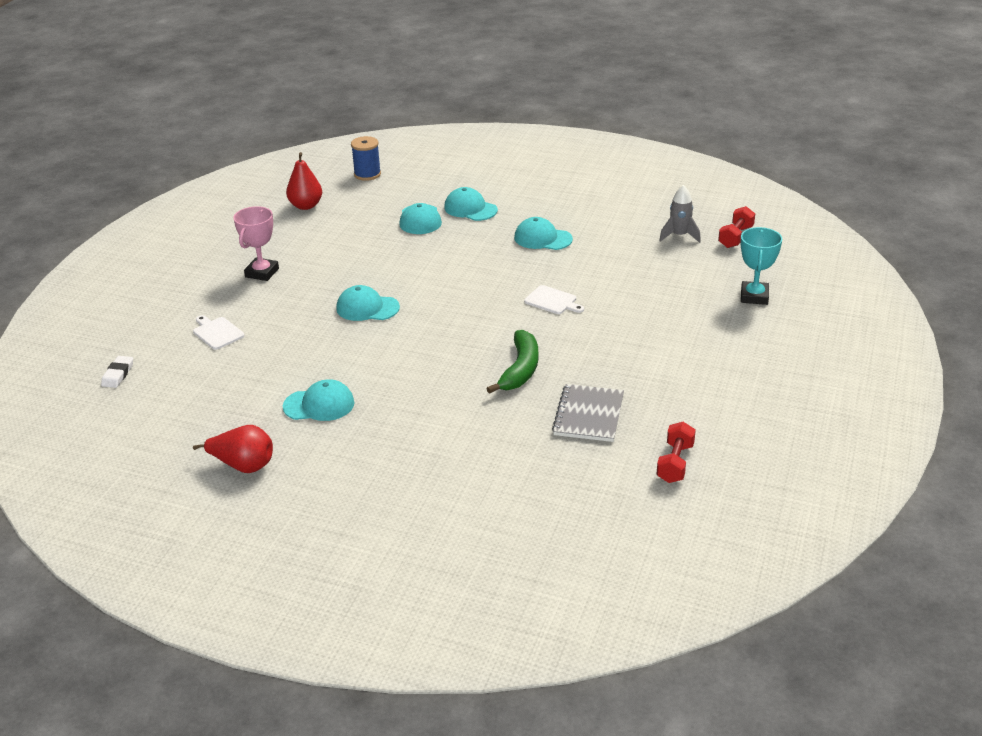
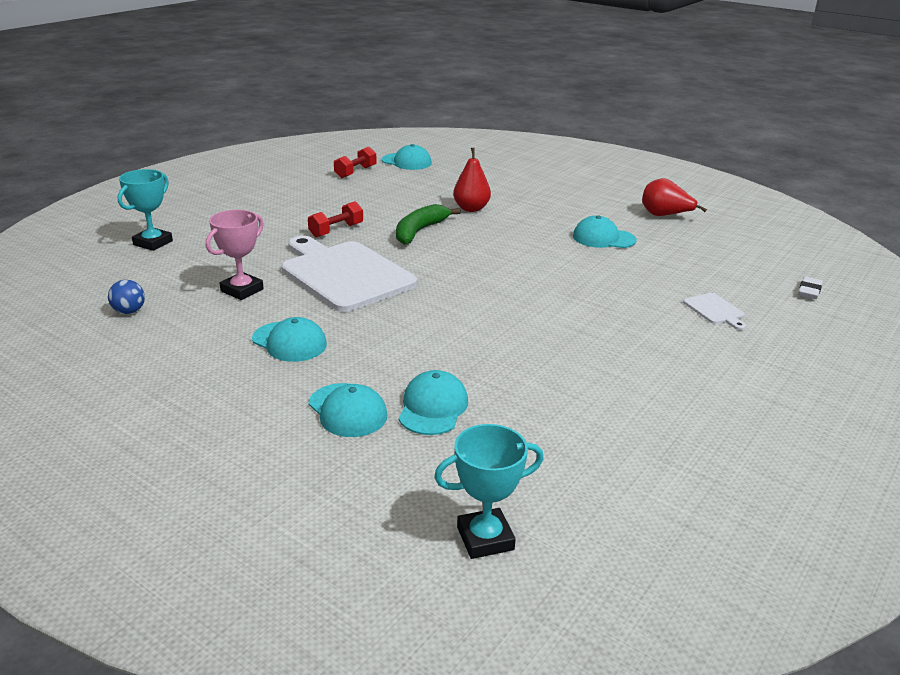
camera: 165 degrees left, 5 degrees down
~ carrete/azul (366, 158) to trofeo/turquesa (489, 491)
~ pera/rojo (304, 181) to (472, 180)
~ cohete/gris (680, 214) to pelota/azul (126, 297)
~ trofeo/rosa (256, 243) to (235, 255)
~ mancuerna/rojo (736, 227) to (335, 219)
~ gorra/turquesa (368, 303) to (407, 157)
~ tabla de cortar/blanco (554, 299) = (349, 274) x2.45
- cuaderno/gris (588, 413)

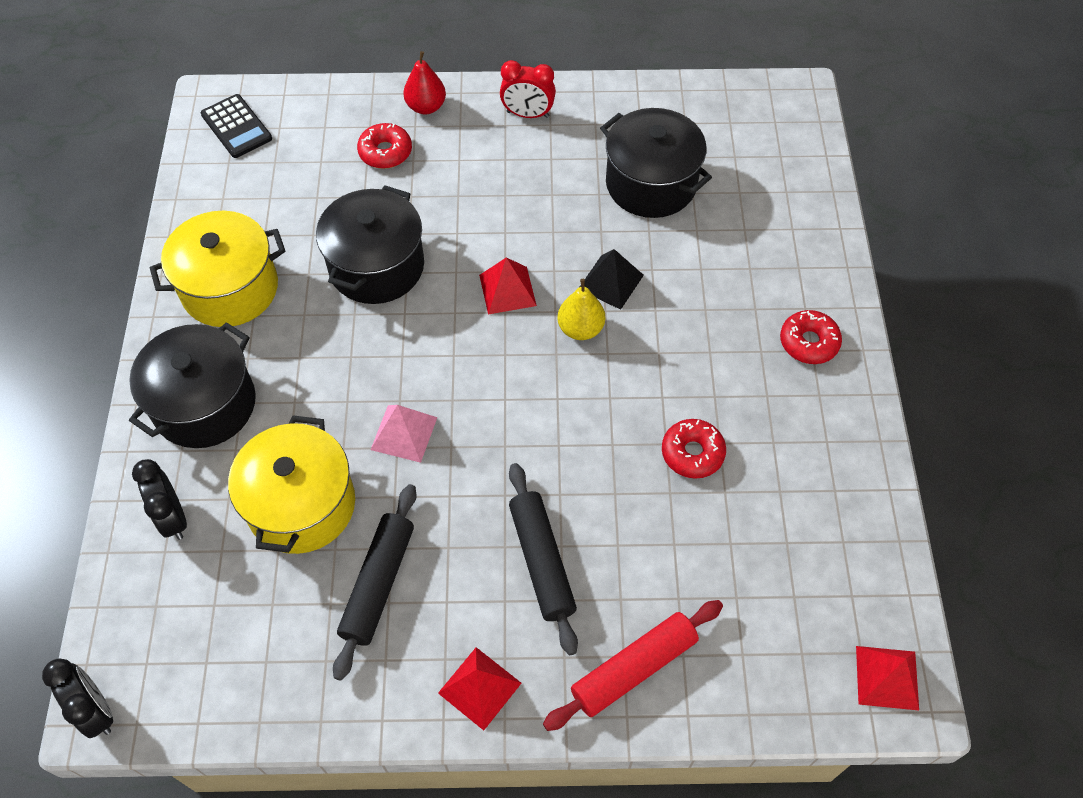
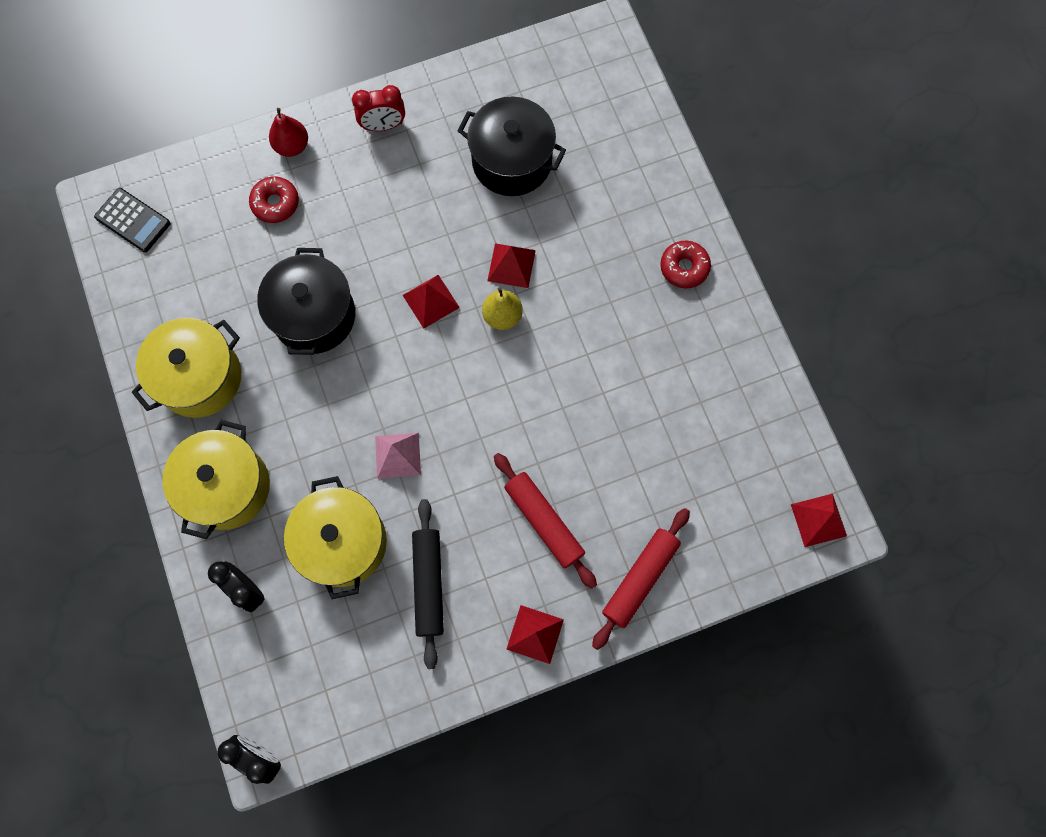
camera: 20 degrees left, 15 degrees up
~ pirámide/negro (612, 279) to pirámide/rojo (511, 265)
~ olla/negro (192, 385) to olla/amarillo (216, 479)
- rosquilla/rojo (694, 449)
~ rodillo/negro (543, 559) to rodillo/rojo (545, 521)

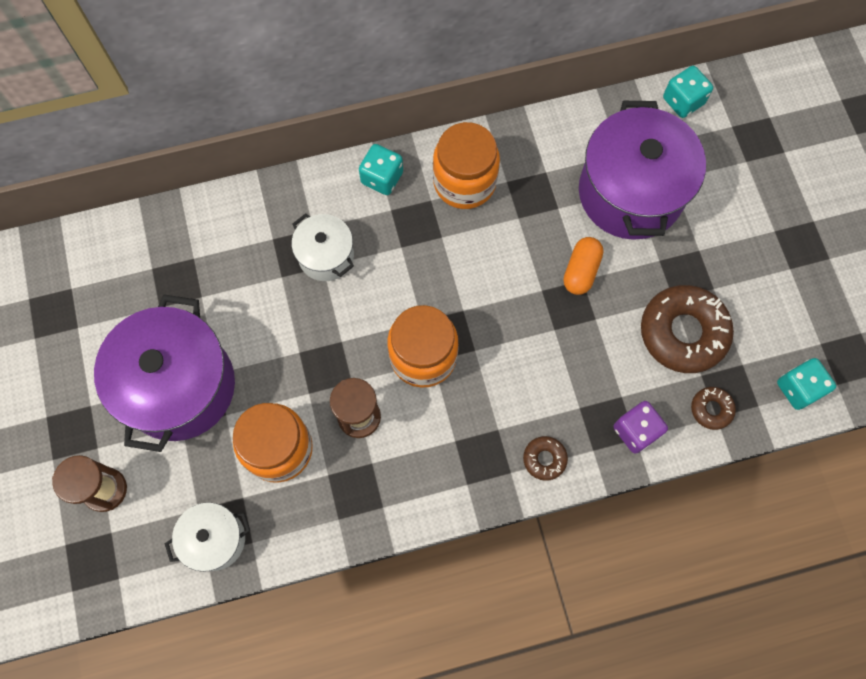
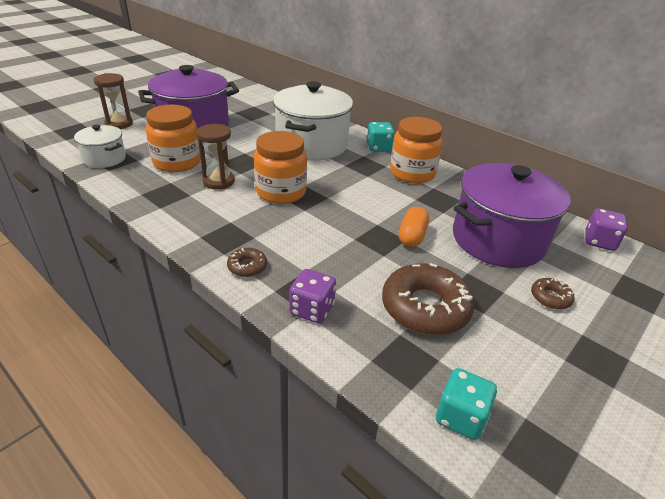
camera: 55 degrees right, 35 degrees down
~ dado/turquesa (688, 92) to dado/morado (606, 229)
~ olla/blanco (323, 247) = (313, 120) x1.93
~ cápsula/naranja (583, 266) = (414, 227) 60 degrees counterclockwise
~ rosquilla/marrón (713, 408) to (553, 293)

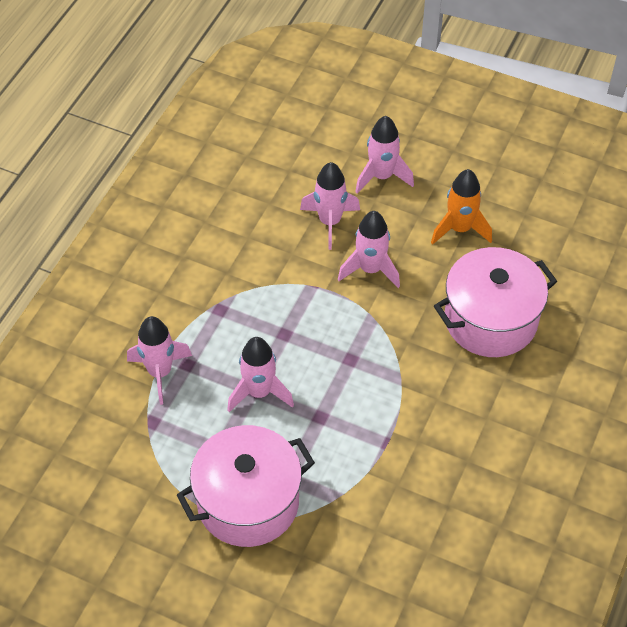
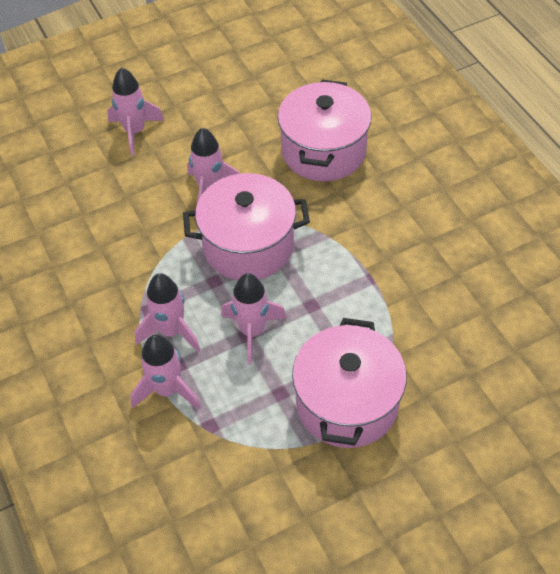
camera: 50 degrees left, 0 degrees up
~ cohete/rosa (330, 206) to (167, 312)
- cohete/naranja (461, 207)
+ olla/rosa (246, 226)

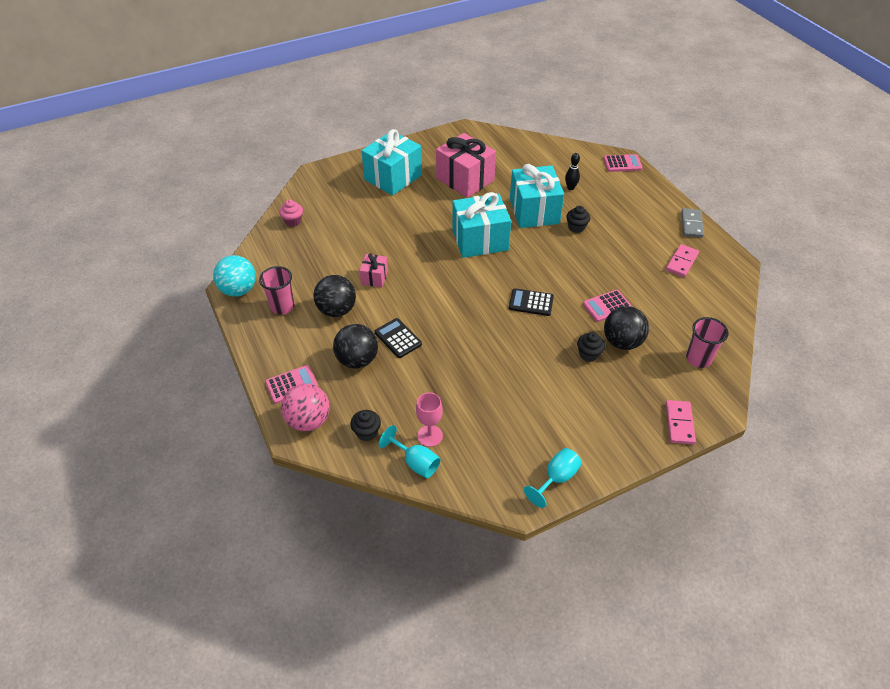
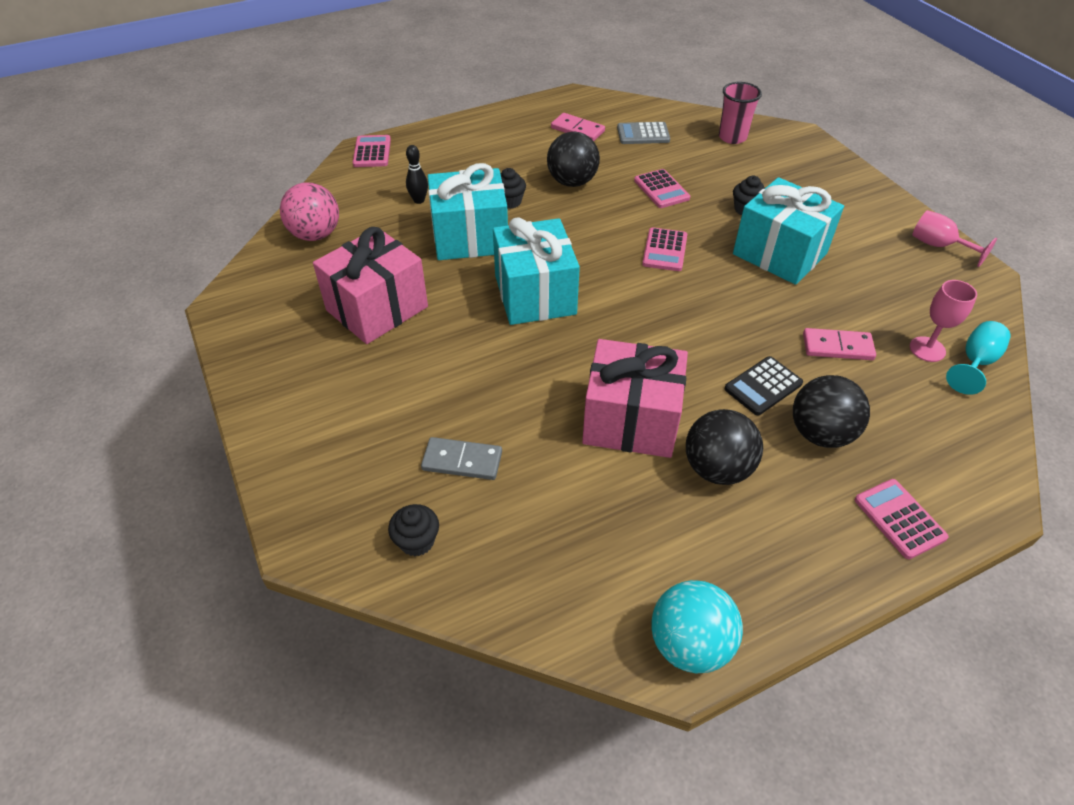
camera: 90 degrees left, 0 degrees up
~ regalo/turquesa (391, 162) to (788, 231)
- magdalena/rosa (291, 213)
~ ficha de dominó/gris (692, 223) to (461, 458)
~ regalo/rosa (373, 270) = (635, 398) x2.05
- vaso/rosa (277, 290)
~ calculadora/negro (531, 302) to calculadora/rosa (664, 249)
~ pelota/negro (626, 328) to (573, 159)
~ pelota/rosa (305, 407) to (309, 211)
~ ficha de dominó/rosa (681, 422) to (839, 344)
~ magdalena/negro (365, 425) to (413, 530)
~ copa/turquesa (553, 478) to copa/rosa (954, 238)
+ calculadora/gris (643, 133)

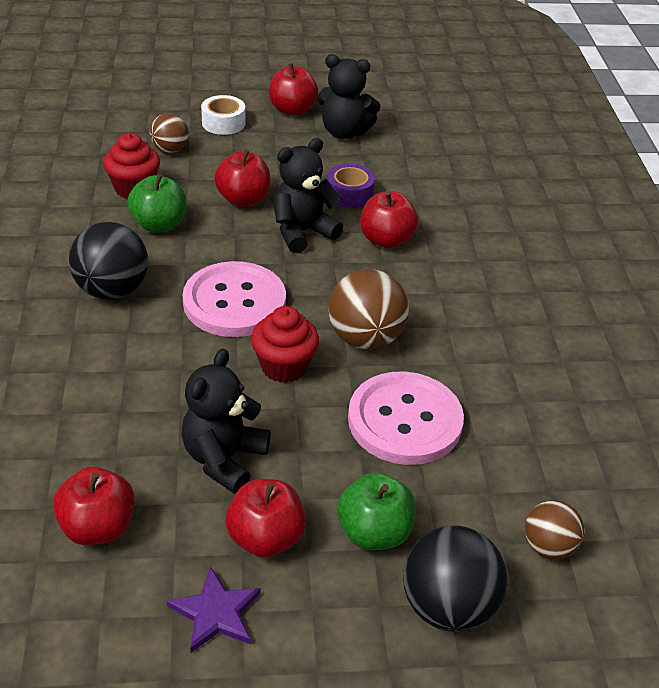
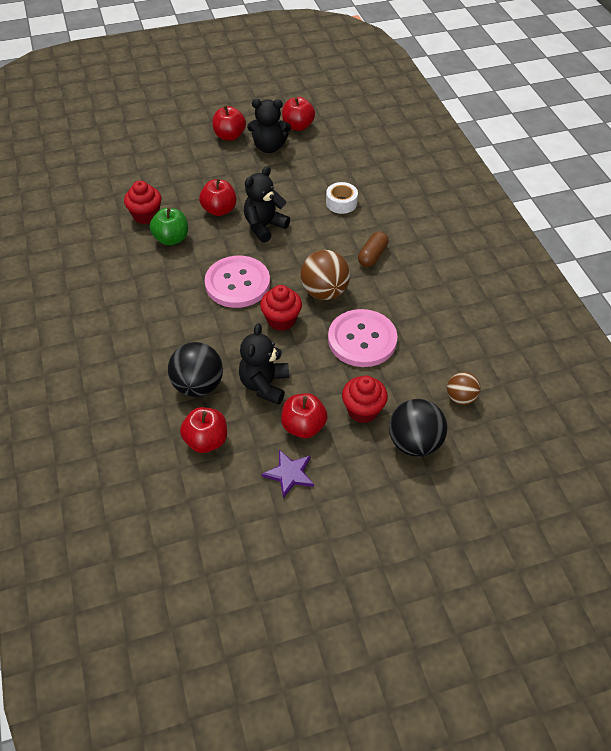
camera: 10 degrees left, 10 degrees up
~ cinta adhesiva/blanco (223, 115) to (342, 198)
- pelota/marrón (169, 133)
- cinta adhesiva/morado (351, 186)
~ manzana/rojo (389, 220) to (298, 114)
~ pelota/negro (108, 261) to (195, 369)
~ manzana/verde (376, 511) to magdalena/rojo (365, 399)
+ cápsula/marrón (373, 249)

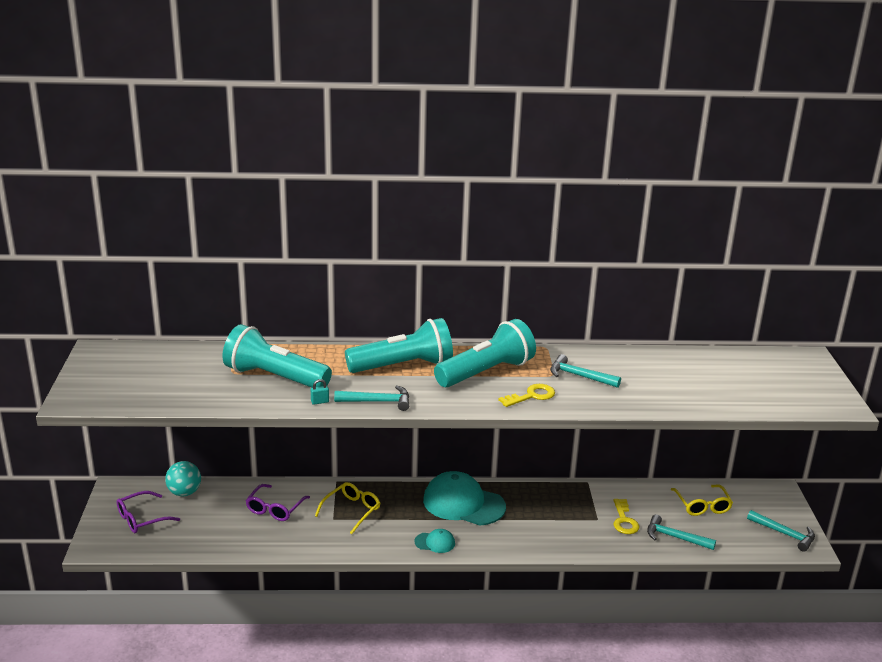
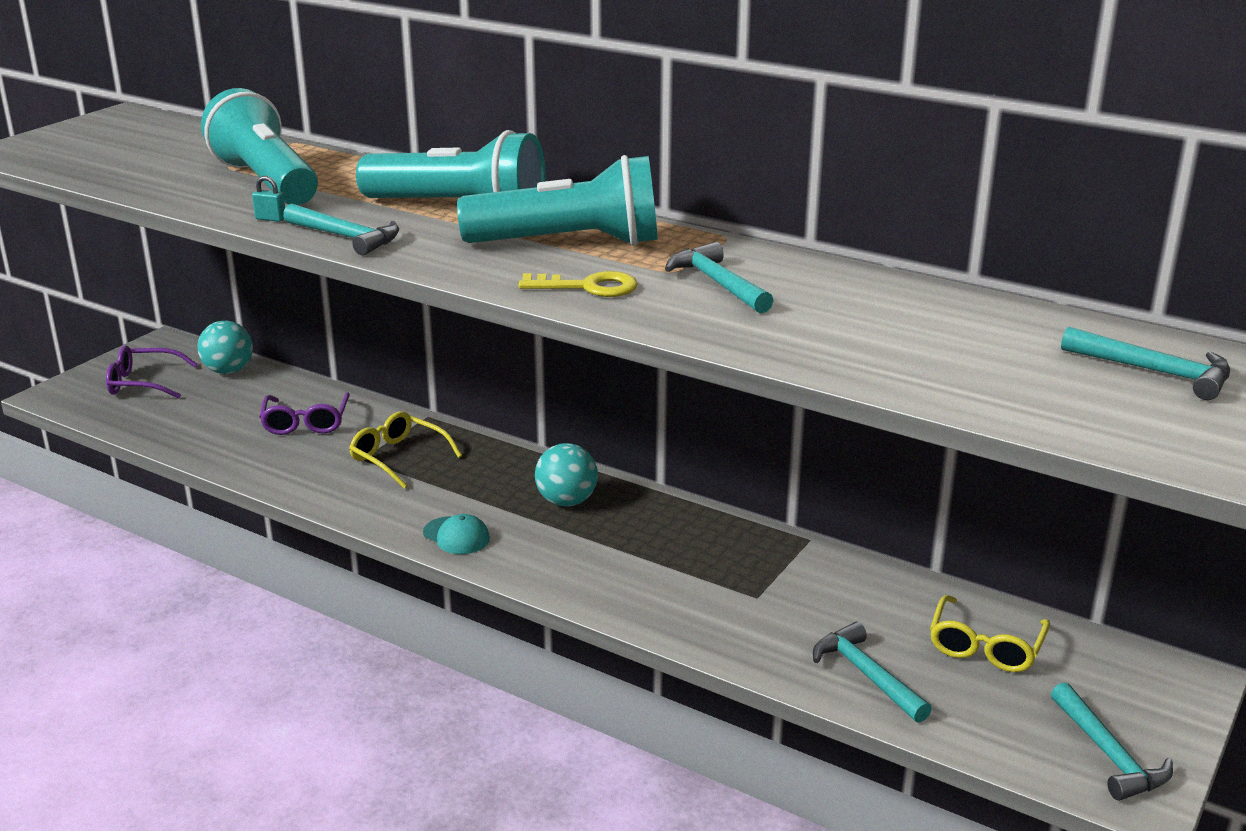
camera: 35 degrees right, 0 degrees up
~ gorra/turquesa (464, 498) to pelota/turquesa (566, 474)
~ gafas/amarillo (347, 508) = (405, 450) 120 degrees counterclockwise
~ gafas/morado (278, 502) = (304, 414) 60 degrees counterclockwise
- llave/amarillo (626, 516)
+ martillo/turquesa (1145, 363)

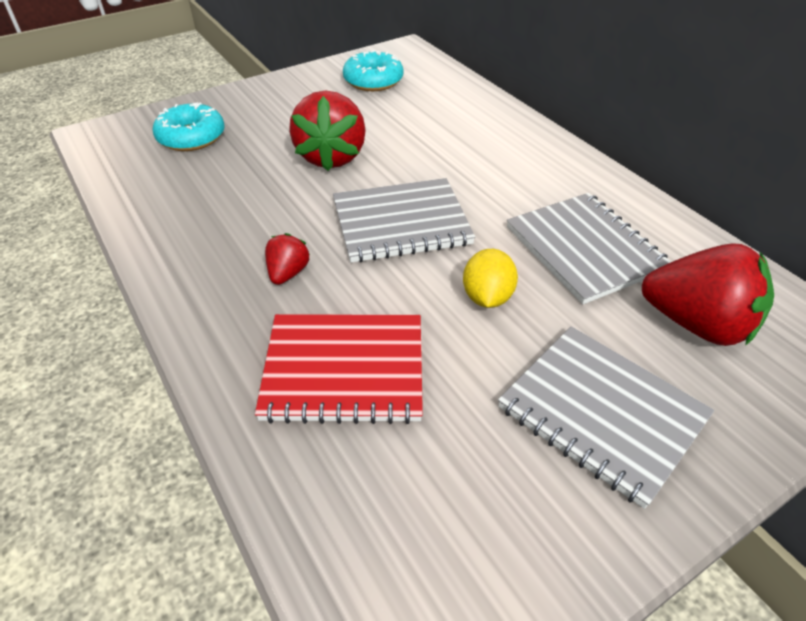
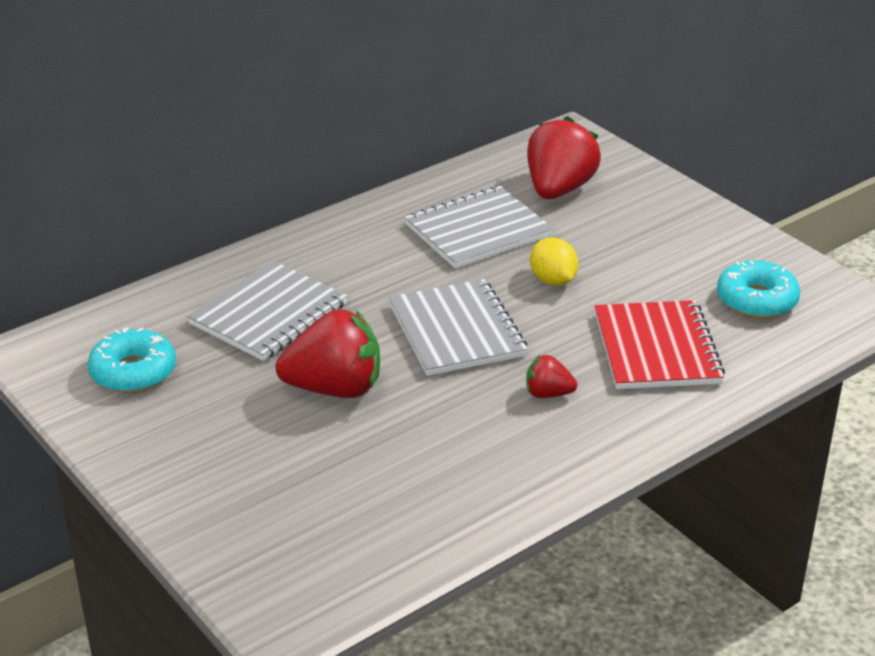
camera: 95 degrees left, 10 degrees down
~ rosquilla/turquesa (188, 126) to (758, 289)
~ limón/amarillo (490, 278) = (554, 261) 60 degrees clockwise
~ cuaderno/gris (606, 417) to (267, 311)

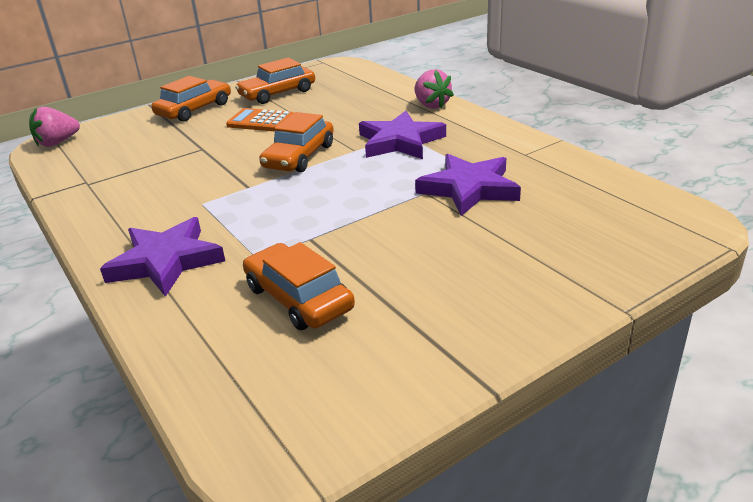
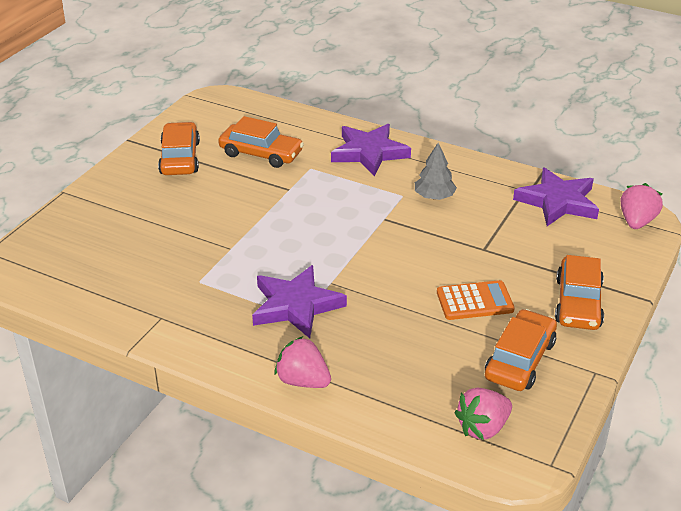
camera: 150 degrees right, 5 degrees up
~ coche/naranja (296, 142) to (179, 148)
~ estrella/morado (468, 185) to (556, 196)
+ árbol/gris (436, 171)
+ fresa/rosa (483, 414)

